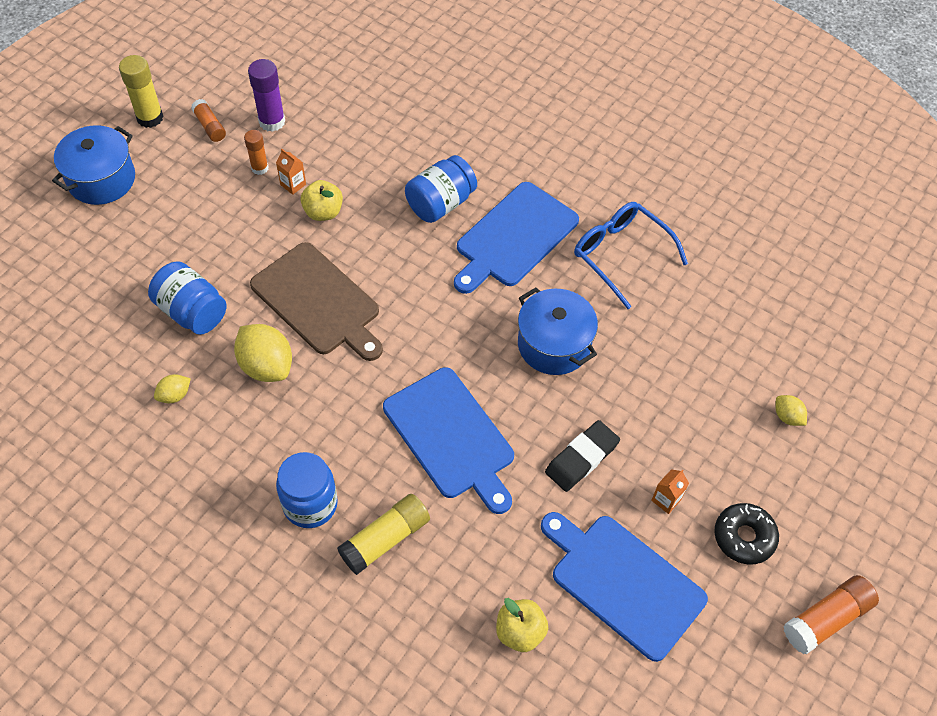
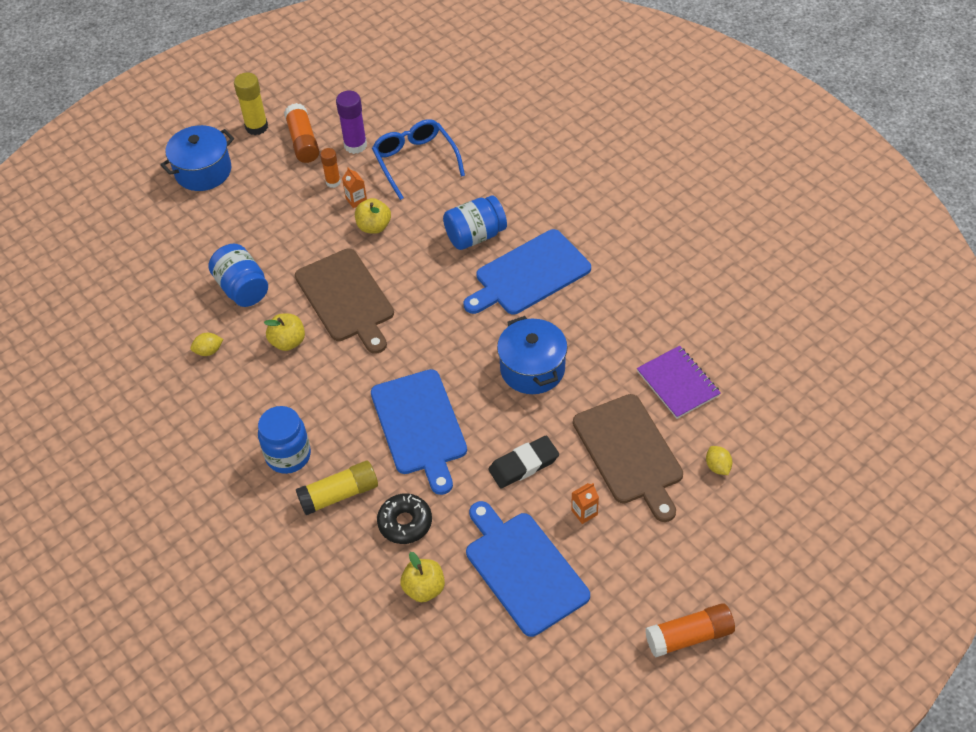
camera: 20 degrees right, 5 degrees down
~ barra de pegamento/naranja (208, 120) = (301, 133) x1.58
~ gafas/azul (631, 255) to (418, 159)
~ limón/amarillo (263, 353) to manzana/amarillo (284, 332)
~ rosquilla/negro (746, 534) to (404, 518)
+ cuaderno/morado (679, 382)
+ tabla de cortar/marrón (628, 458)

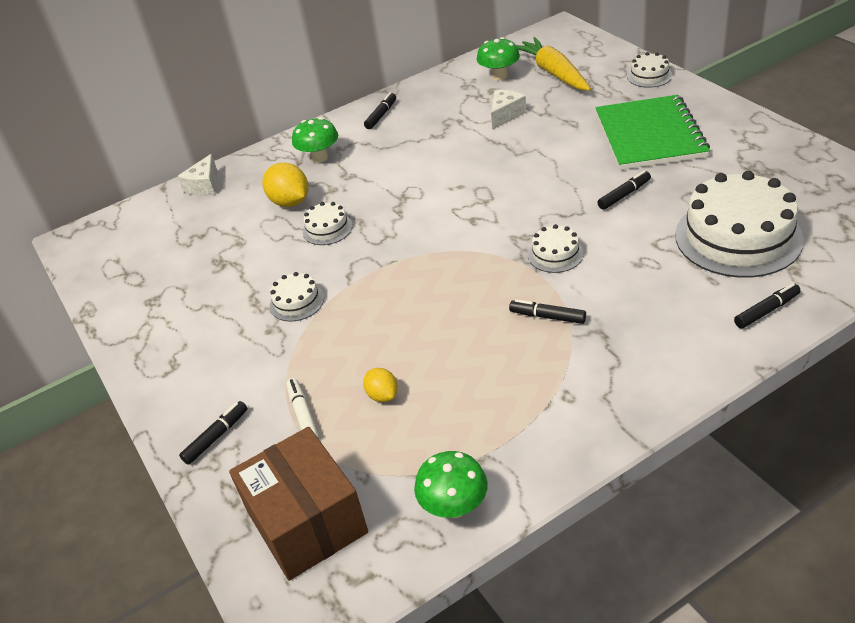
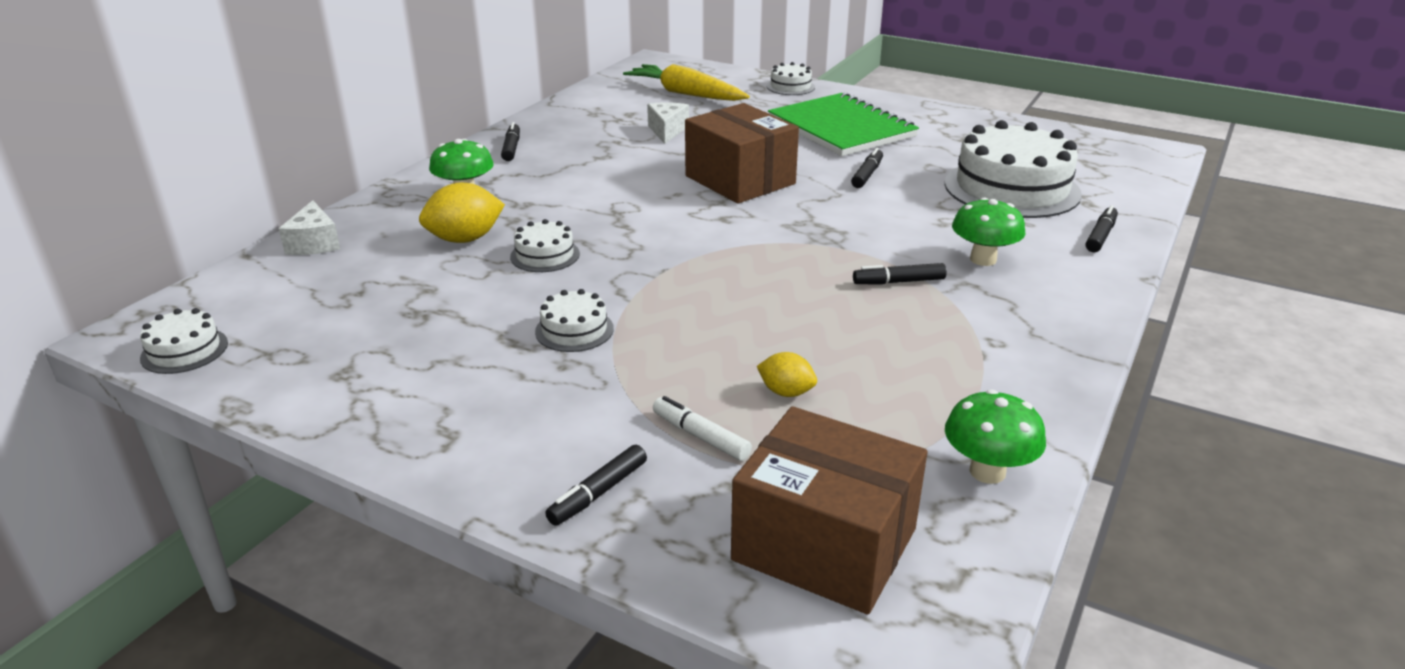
camera: 35 degrees left, 10 degrees down
~ seta/verde (498, 58) to (988, 232)
~ limón/amarillo (285, 185) = (462, 213) 45 degrees counterclockwise
~ tarta/blanco (556, 248) to (184, 341)
~ rotulador/negro (213, 433) = (596, 485) 150 degrees counterclockwise
+ caja/marrón (742, 153)

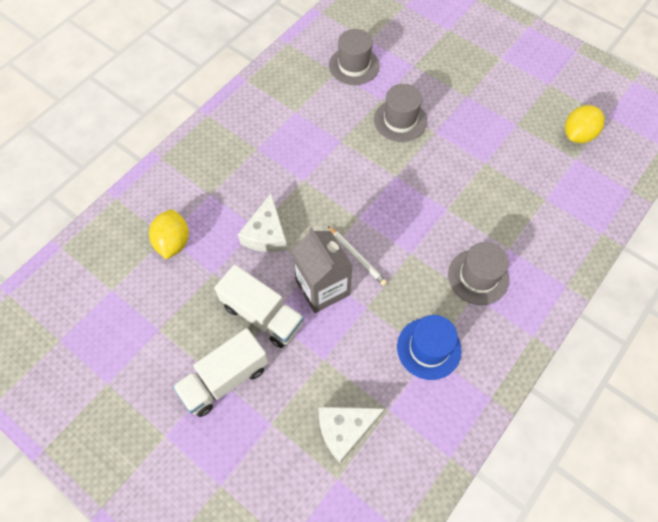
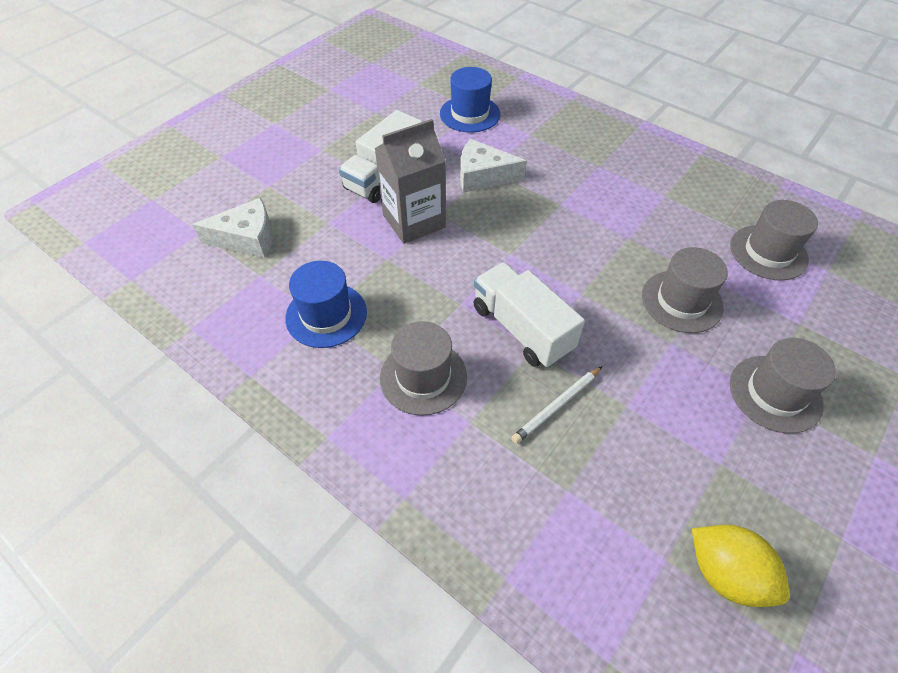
camera: 90 degrees right, 10 degrees down
~ limón/amarillo (169, 234) to sombrero/azul (470, 100)
~ lápiz/blanco (357, 256) to (556, 405)
~ camión/blanco (221, 372) to (529, 315)
~ queso/blanco (351, 435) = (232, 228) 105 degrees clockwise
+ sombrero/gris (783, 386)

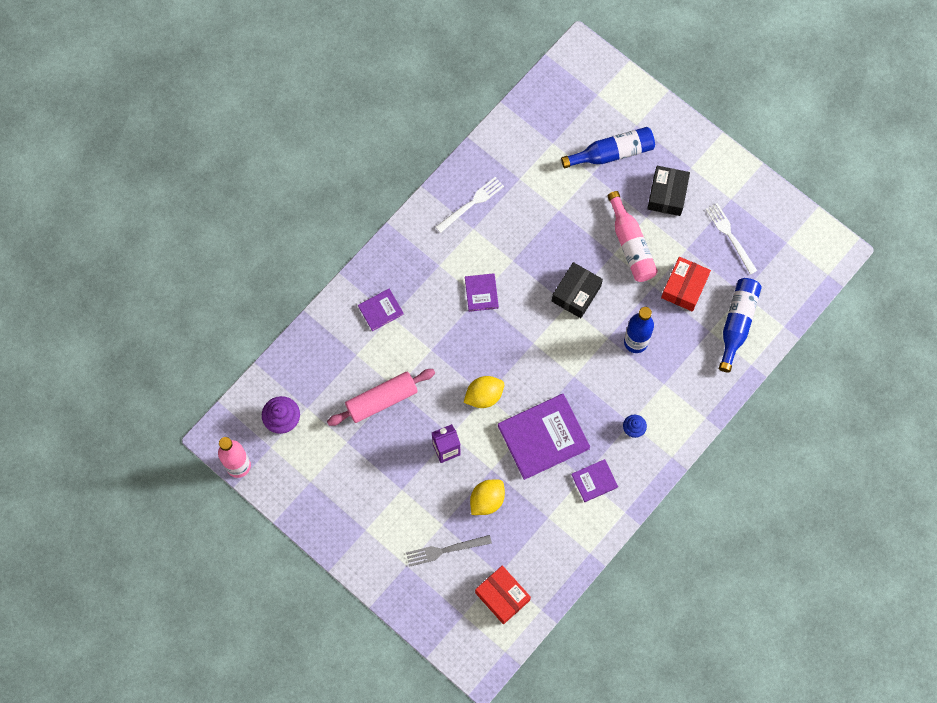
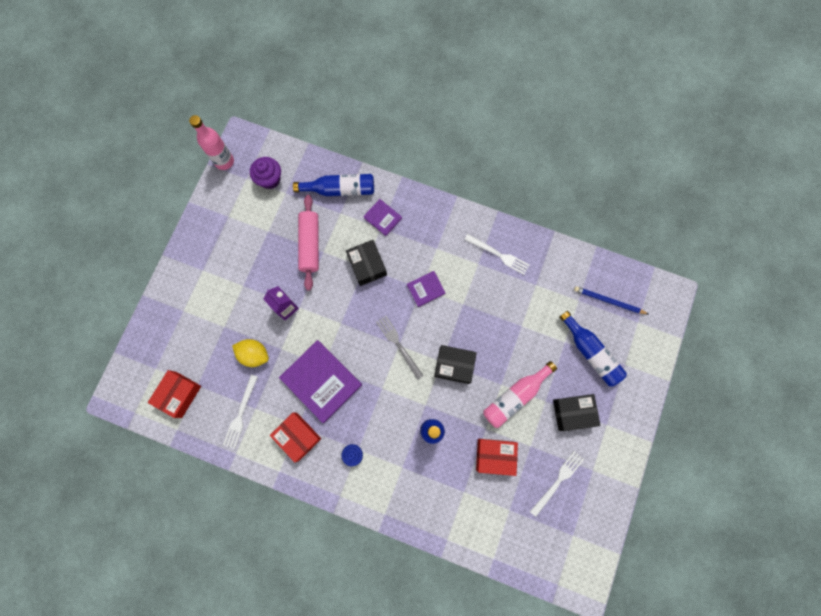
camera: 70 degrees right, 5 degrees up
~ botella/azul (740, 325) to (333, 185)
~ rodillo/rosa (381, 397) = (308, 242) 45 degrees clockwise
- limón/amarillo (483, 392)
~ libro/morado (595, 480) to caja/rojo (295, 437)
~ tenedor/gris (449, 551) to (400, 348)
+ caja/negro (366, 263)
+ lápiz/azul (611, 300)
+ tenedor/blanco (240, 412)

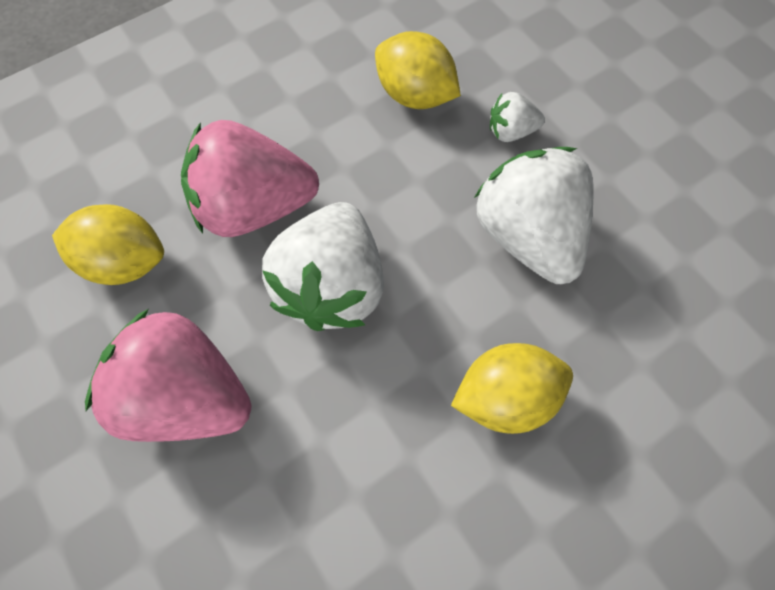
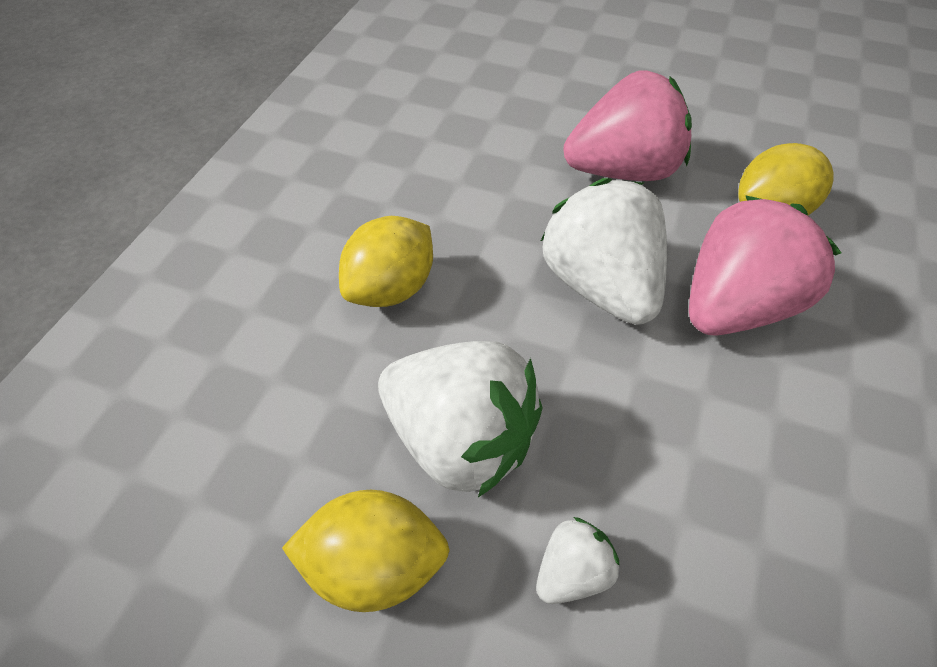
camera: 145 degrees right, 15 degrees down
~ limón/amarillo (418, 70) to (366, 551)

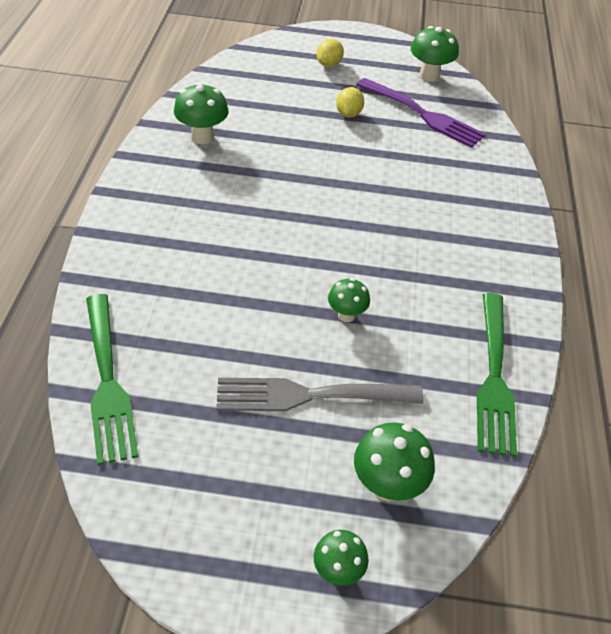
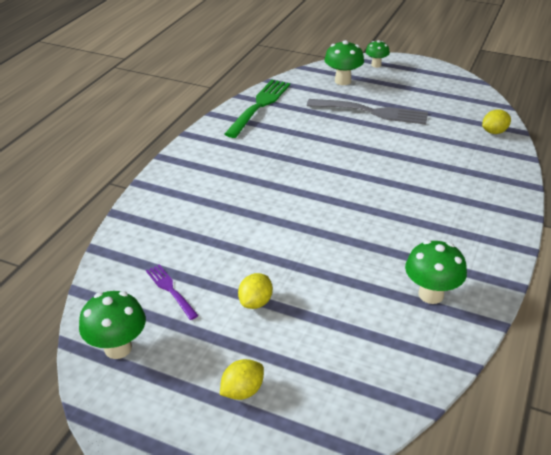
camera: 160 degrees left, 10 degrees down
~ tenedor/morado (421, 113) = (172, 292) x0.52
- seta/verde (349, 300)
~ tenedor/verde (112, 379) to limón/amarillo (496, 121)

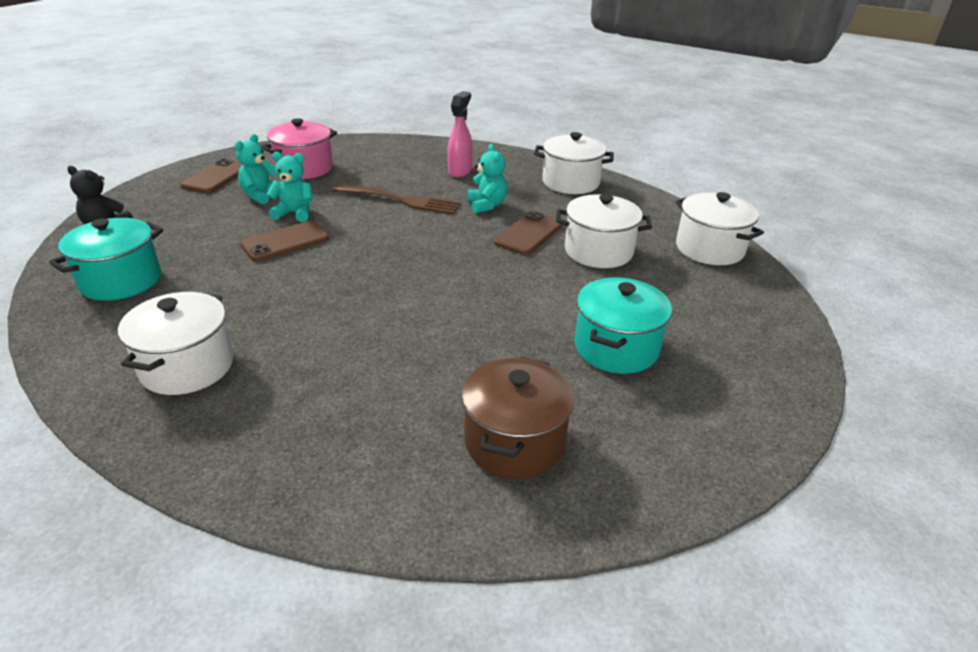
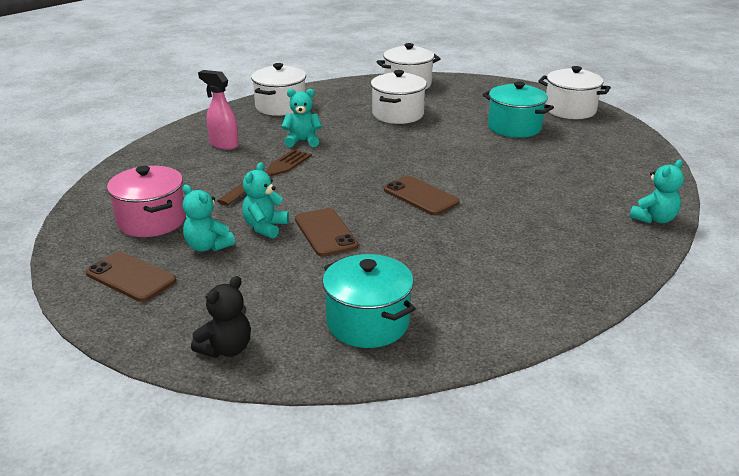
camera: 75 degrees left, 5 degrees down
~ móvil/marrón (528, 233) to (422, 195)
~ olla/blanco (176, 343) to (574, 92)
- olla/marrón (518, 418)
+ osito/turquesa (657, 191)

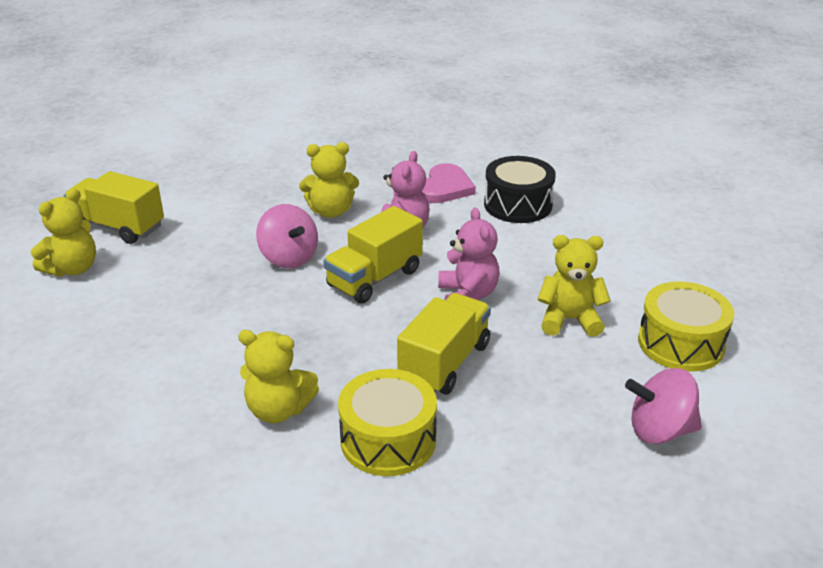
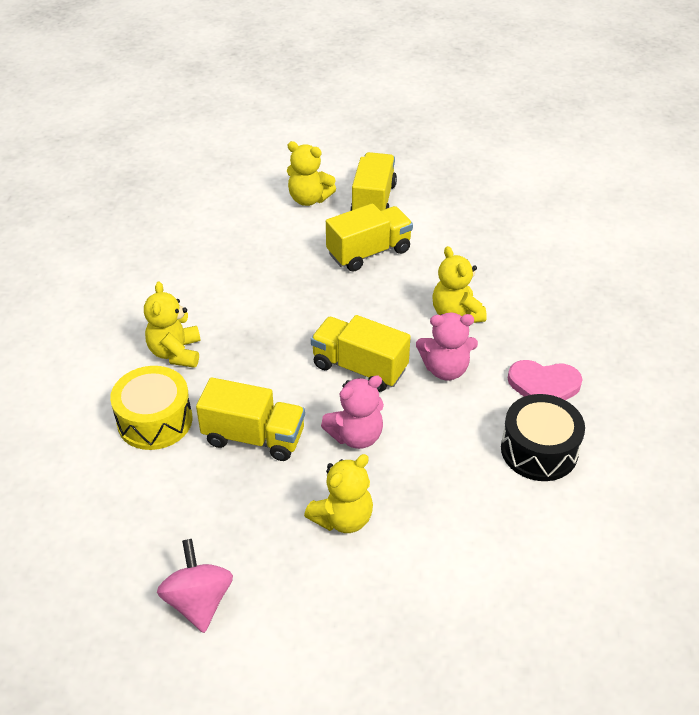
camera: 75 degrees right, 10 degrees up
- peonza/rosa (287, 236)
~ osito/amarillo (574, 286) = (338, 493) 60 degrees clockwise
- tambor/amarillo (686, 326)
+ camión/amarillo (369, 237)

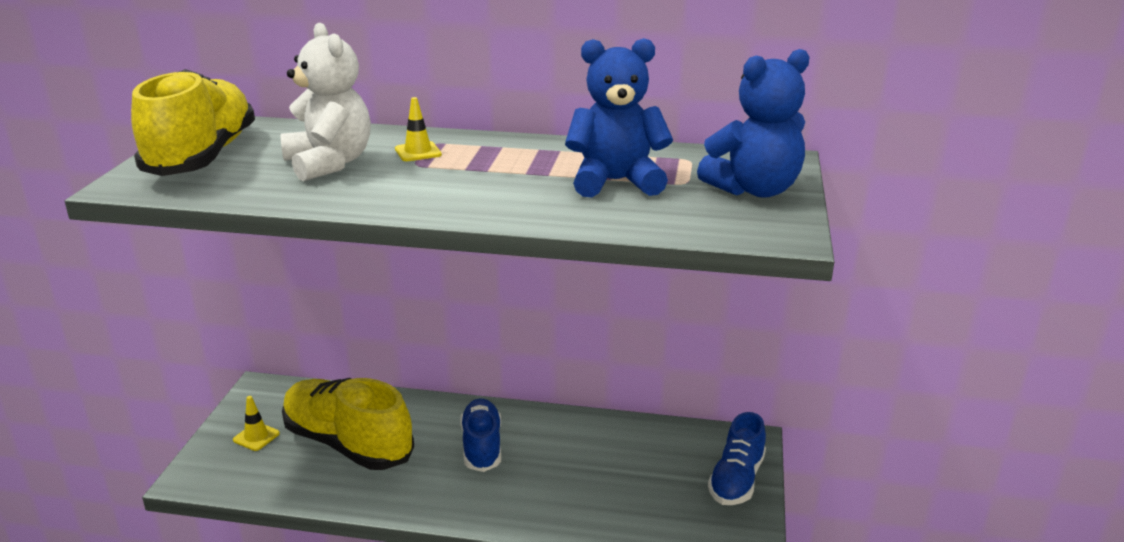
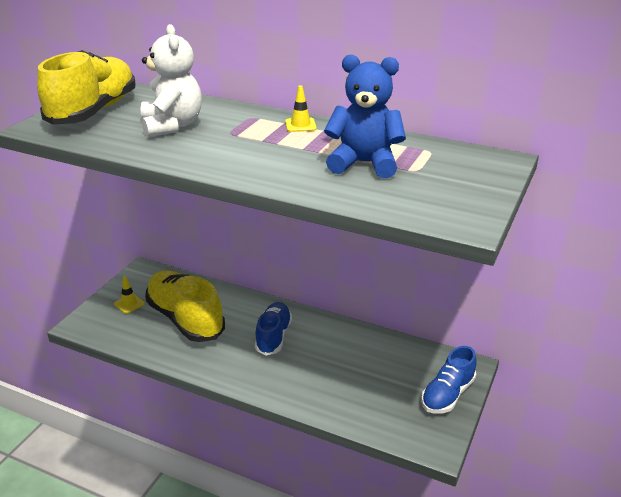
camera: 15 degrees right, 5 degrees up
- osito/azul (753, 123)
~ cono de tráfico/amarillo (418, 129) to (301, 108)

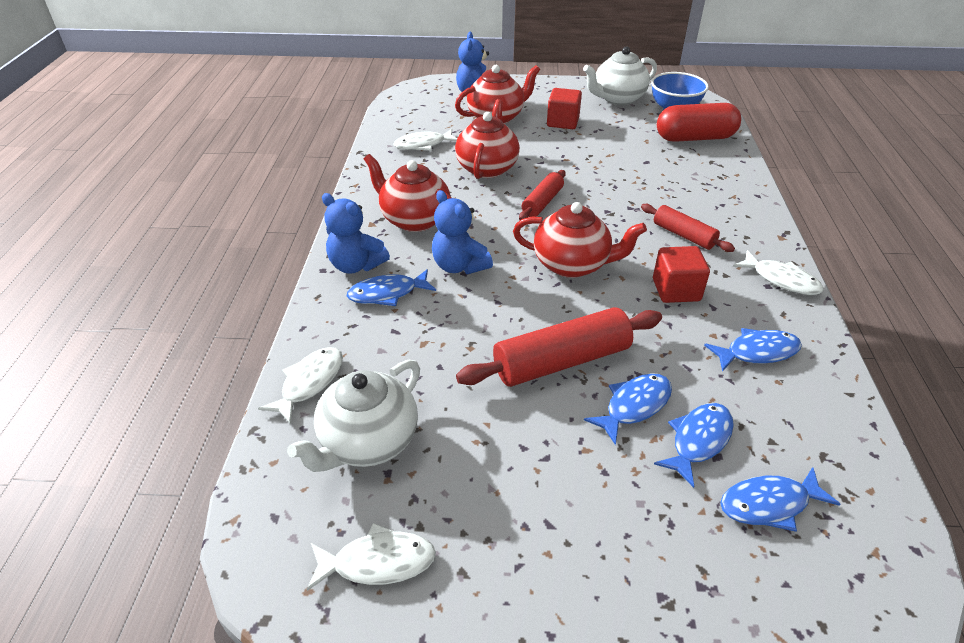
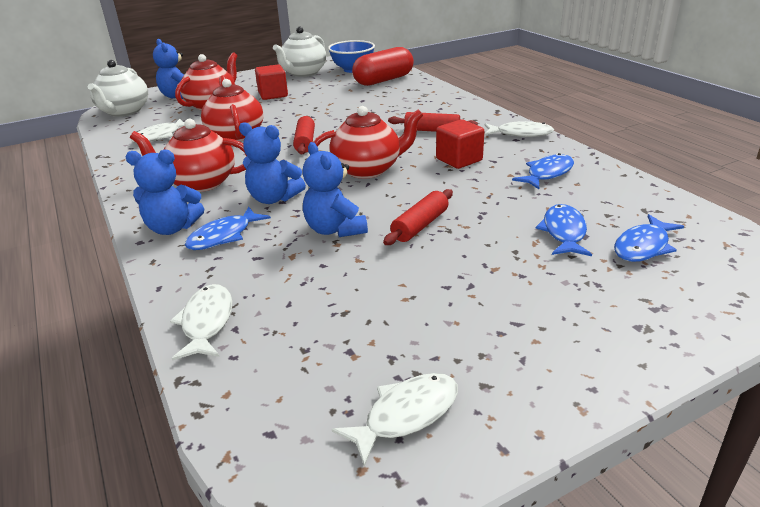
camera: 30 degrees left, 10 degrees down
~ rodillo/rojo (559, 347) = (418, 217) x0.58
~ tetera/blanco (353, 416) to (117, 88)
- pez/azul (628, 409)
+ osito/azul (335, 189)

